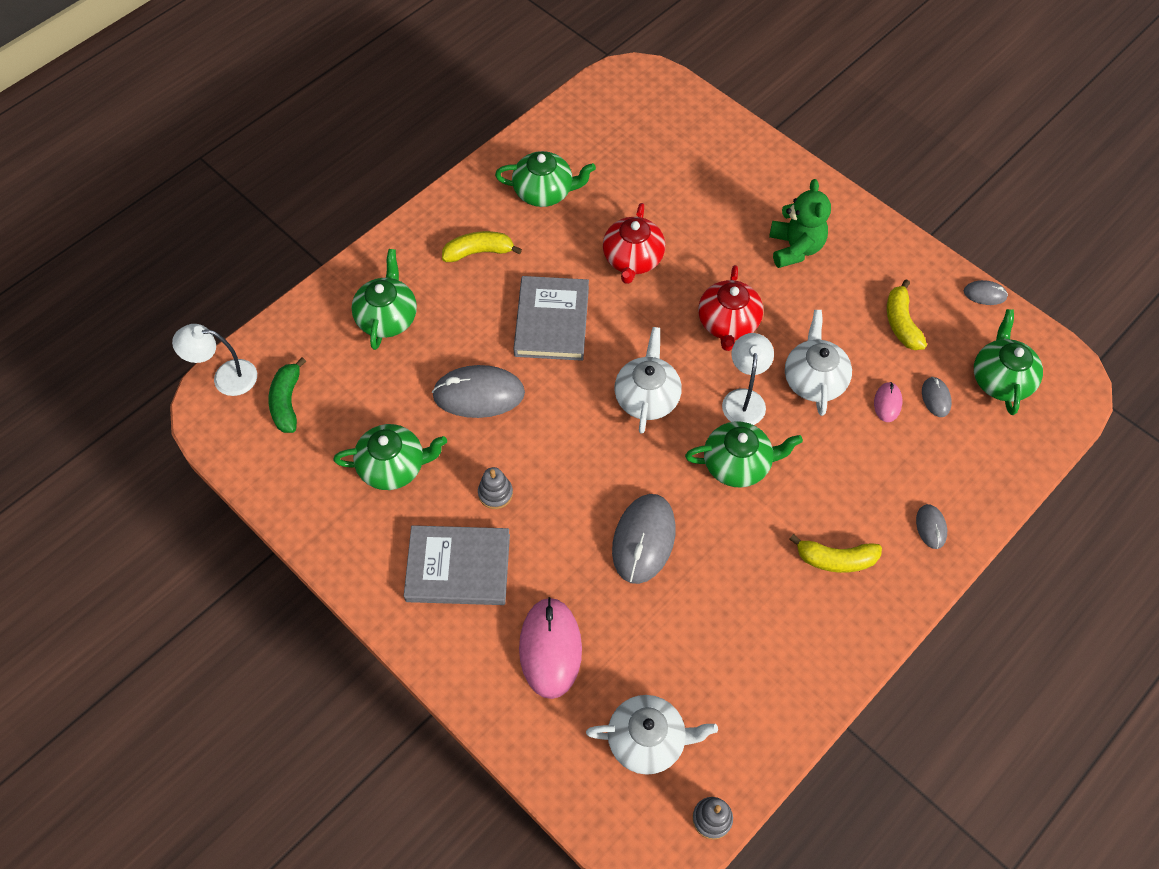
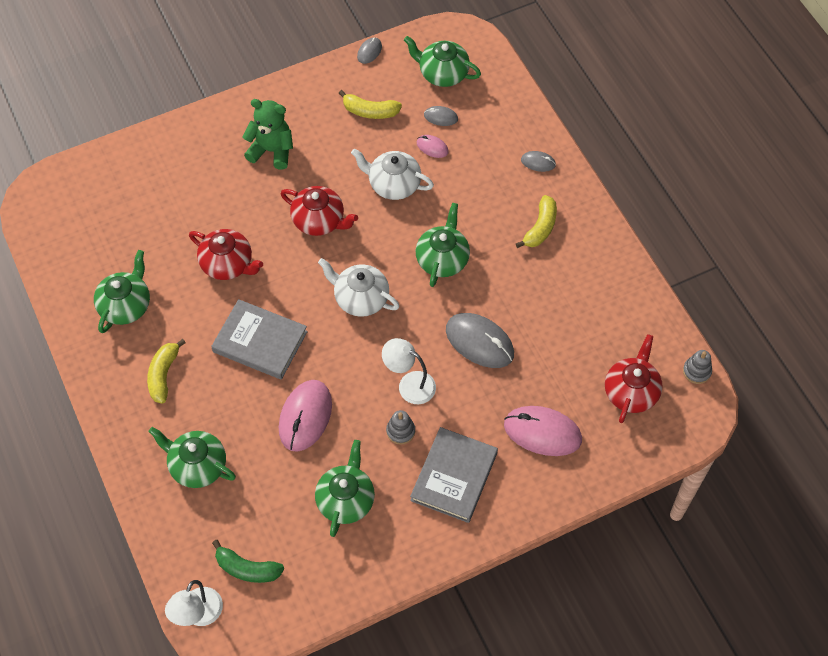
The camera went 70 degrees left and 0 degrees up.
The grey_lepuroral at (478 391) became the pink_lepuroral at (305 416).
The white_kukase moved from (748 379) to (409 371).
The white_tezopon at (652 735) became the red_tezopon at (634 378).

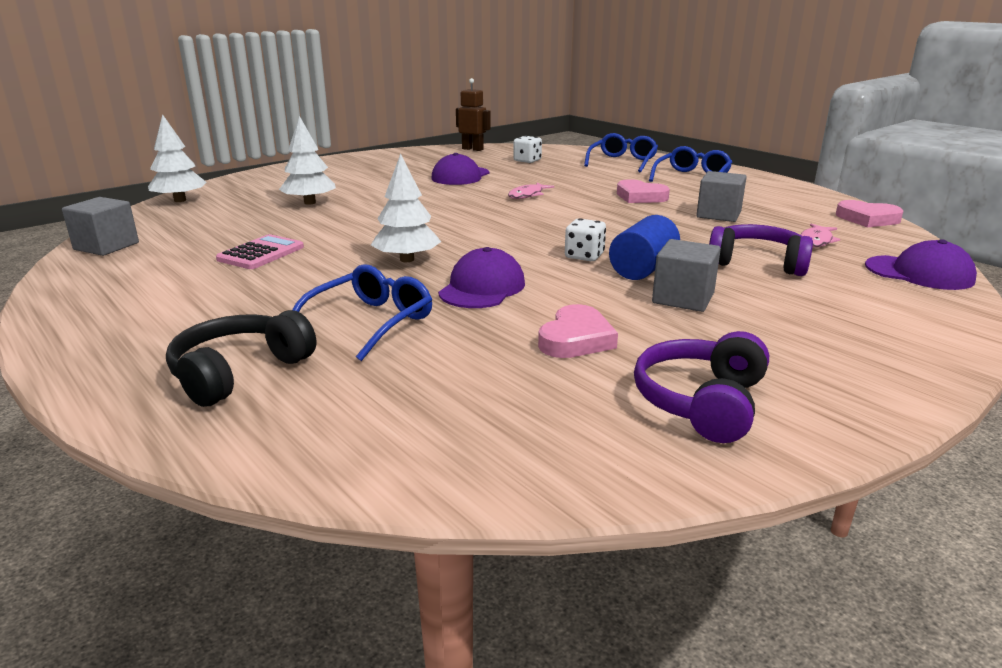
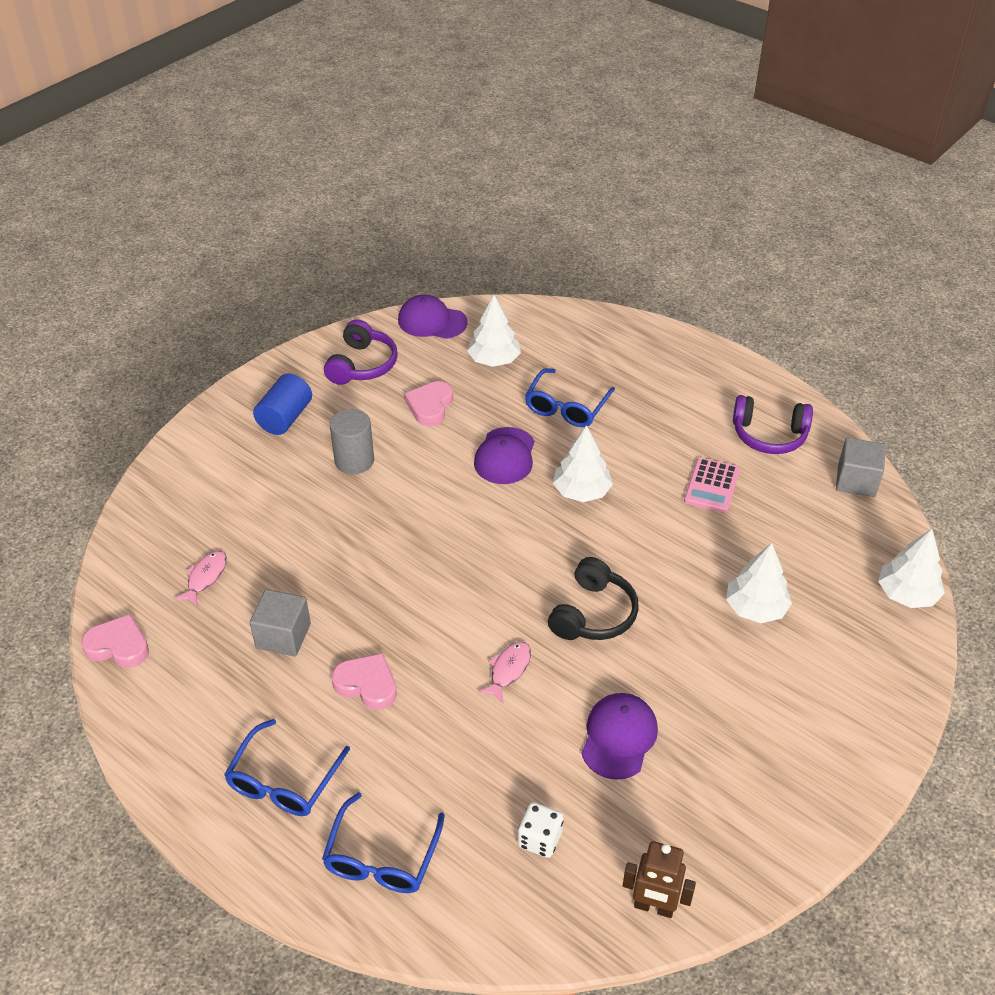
The camera went 170 degrees right and 20 degrees up.
The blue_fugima moved from (644 247) to (282 404).
The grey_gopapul at (686 275) was replaced by the grey_fugima at (352 441).
The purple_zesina moved from (921 264) to (433 317).
The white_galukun at (494 331) appeared.
The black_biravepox moved from (241 358) to (593 598).
The purple_biravepox moved from (761 250) to (773 424).
The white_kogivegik at (585 239) disappeared.

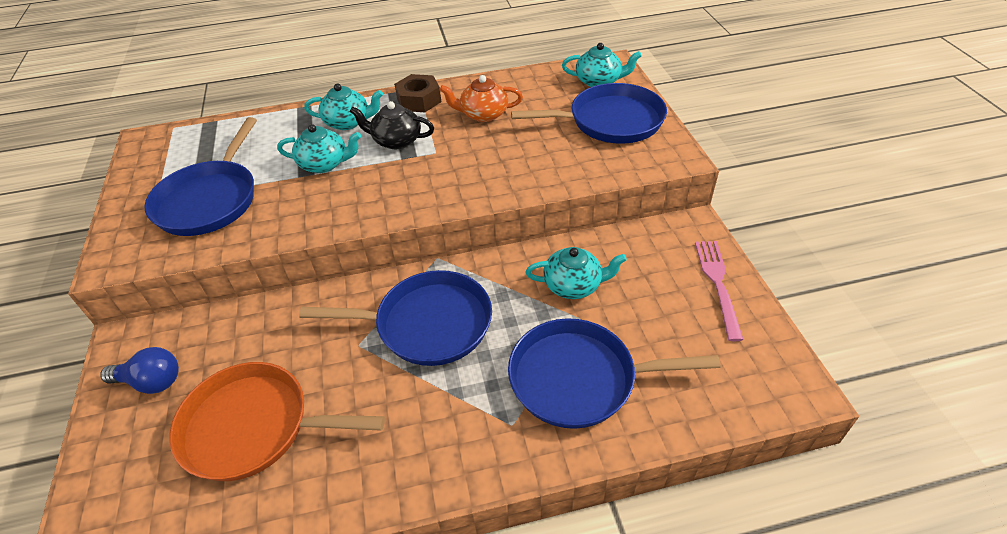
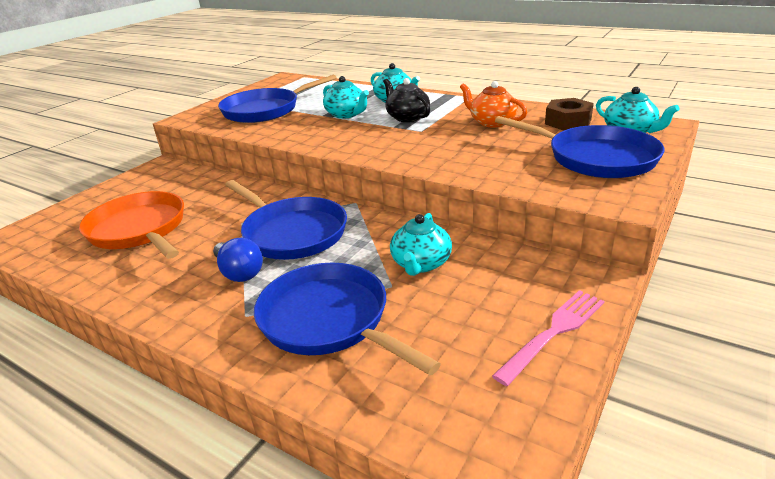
The camera went 45 degrees right and 15 degrees down.
The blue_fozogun moved from (139 370) to (238 260).
The turquoise_tezopon at (576 273) turned 60 degrees clockwise.
The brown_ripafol moved from (417 93) to (569 114).

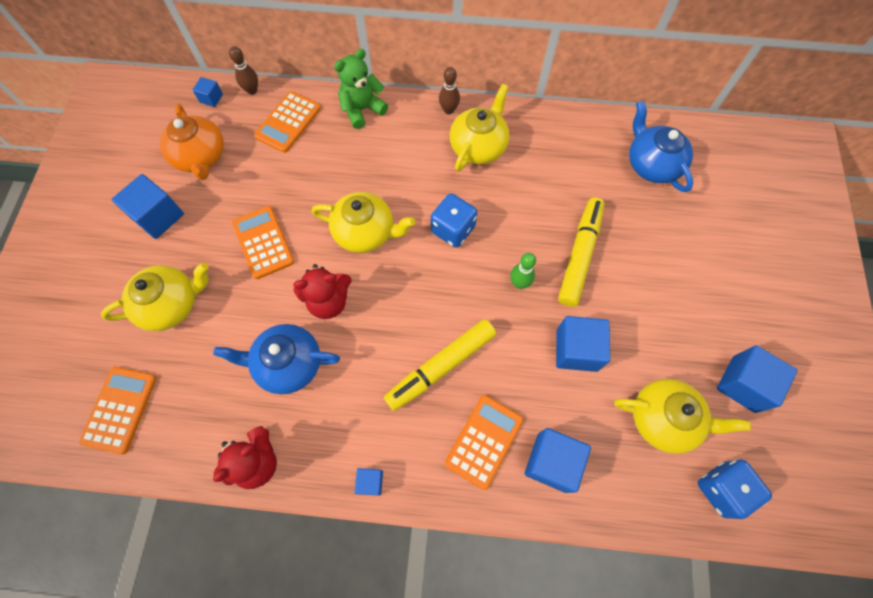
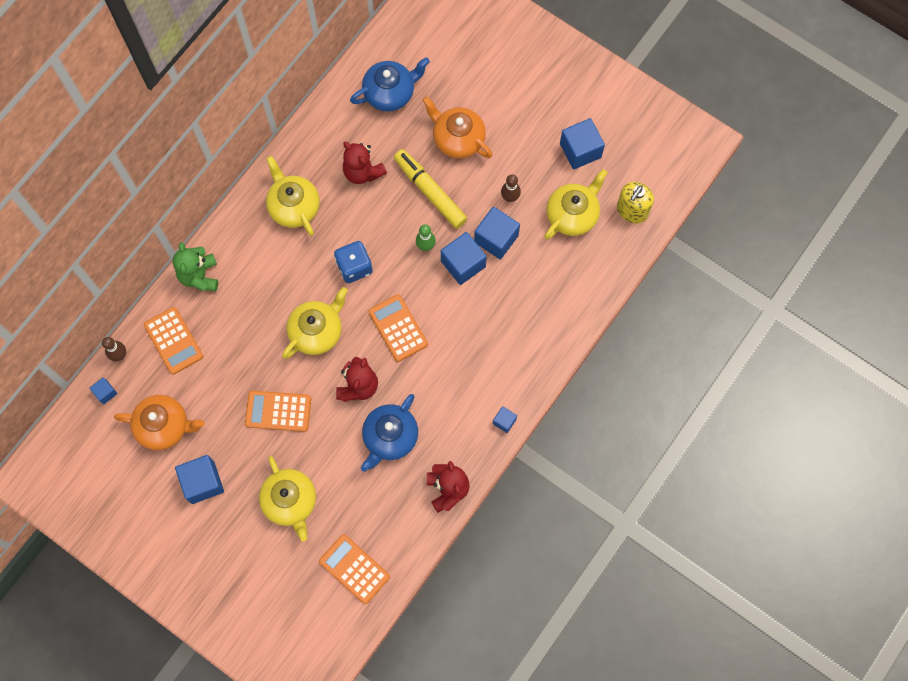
The camera went 60 degrees left and 5 degrees up.
The yellow_tezopon at (155 297) turned 150 degrees clockwise.
The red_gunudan at (365 163) appeared.
The blue_tezopon at (661 146) turned 150 degrees clockwise.
The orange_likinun moved from (483 442) to (398 328).
The orange_tezopon at (457 127) appeared.
The blue_gopapul moved from (557 460) to (464 258).
The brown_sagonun moved from (449 90) to (511 188).
The blue_kogivegik at (735 489) was replaced by the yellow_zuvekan at (635 202).
The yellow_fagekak at (440 365) disappeared.

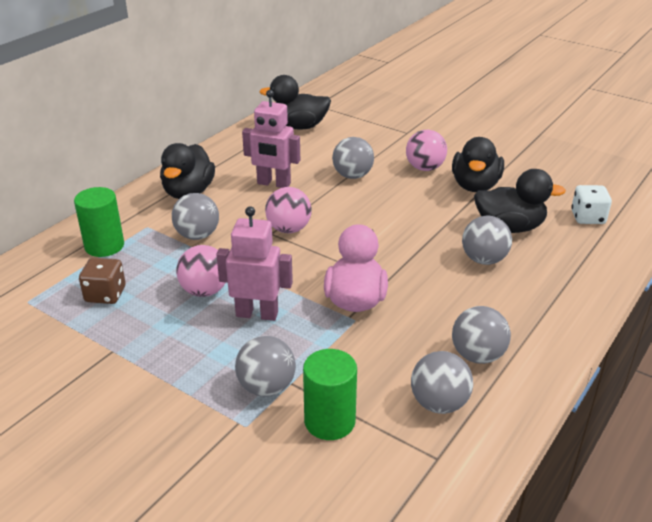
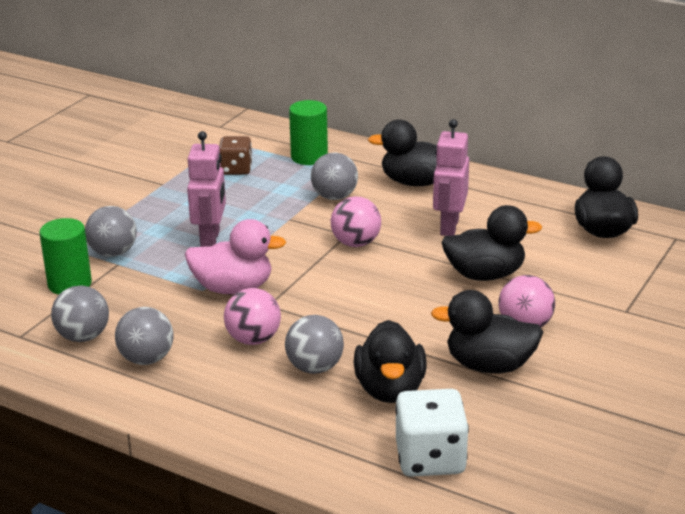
The camera went 85 degrees right and 5 degrees down.
The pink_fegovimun moved from (201 271) to (252 316).
The white_kogivegik at (591 204) changed to 1.50 times the size.
The grey_fegovimun at (353 158) was replaced by the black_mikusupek at (492 243).

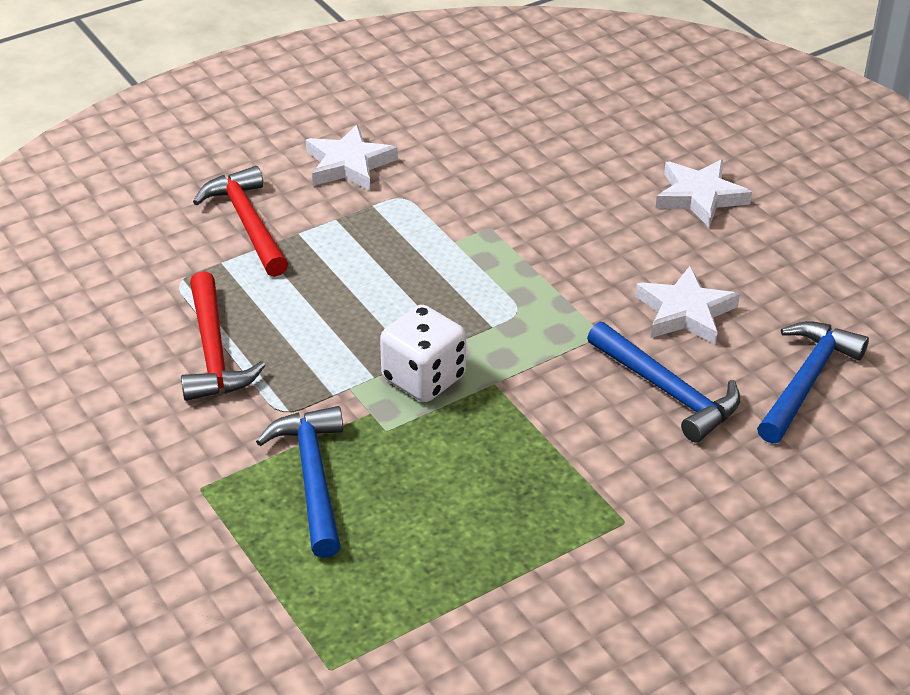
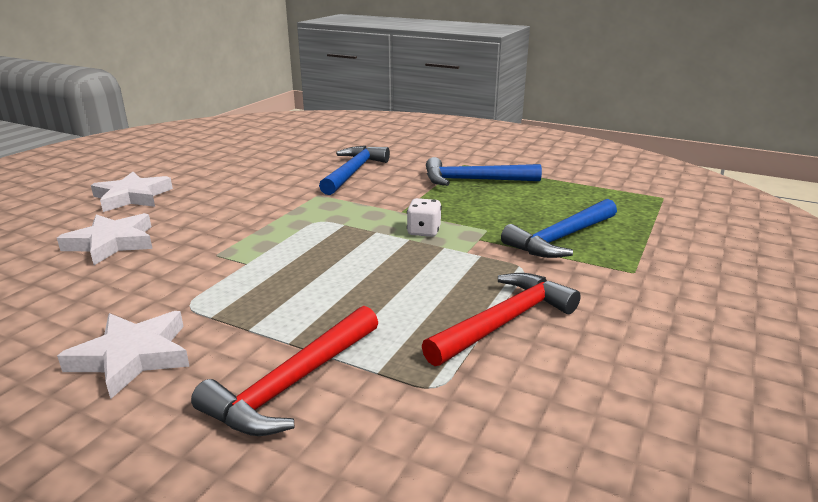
The camera went 120 degrees left and 15 degrees down.
The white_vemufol moved from (687 305) to (105 239).
The white_kogivegik at (423 353) changed to 0.58 times the size.
The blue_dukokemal moved from (813 382) to (484 171).

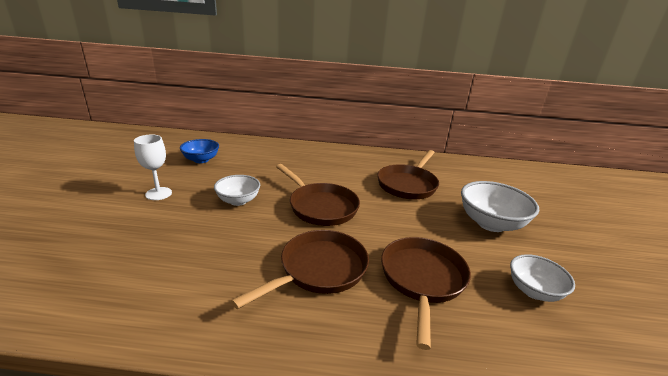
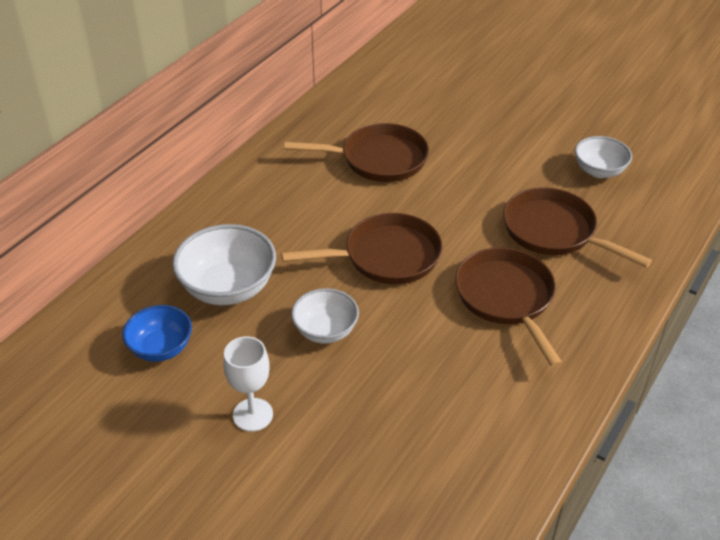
The camera went 60 degrees left and 15 degrees up.
The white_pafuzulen moved from (500 206) to (224 264).
The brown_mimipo at (408 174) turned 60 degrees counterclockwise.

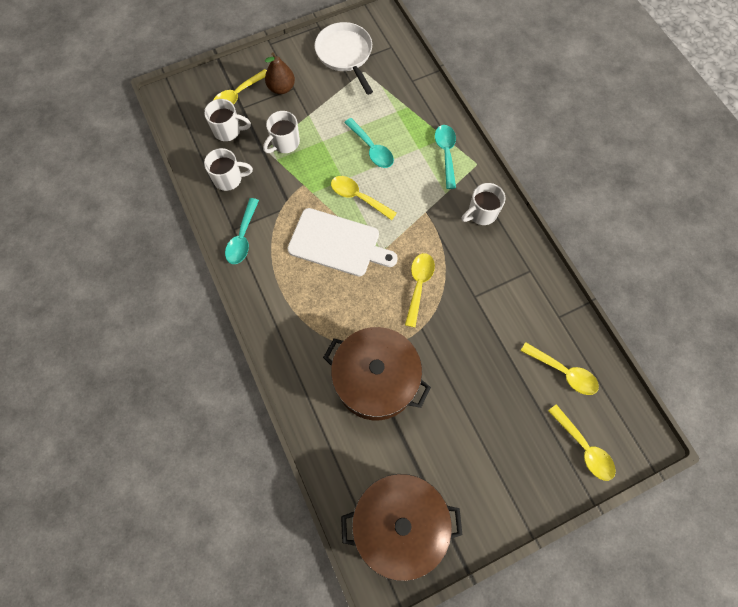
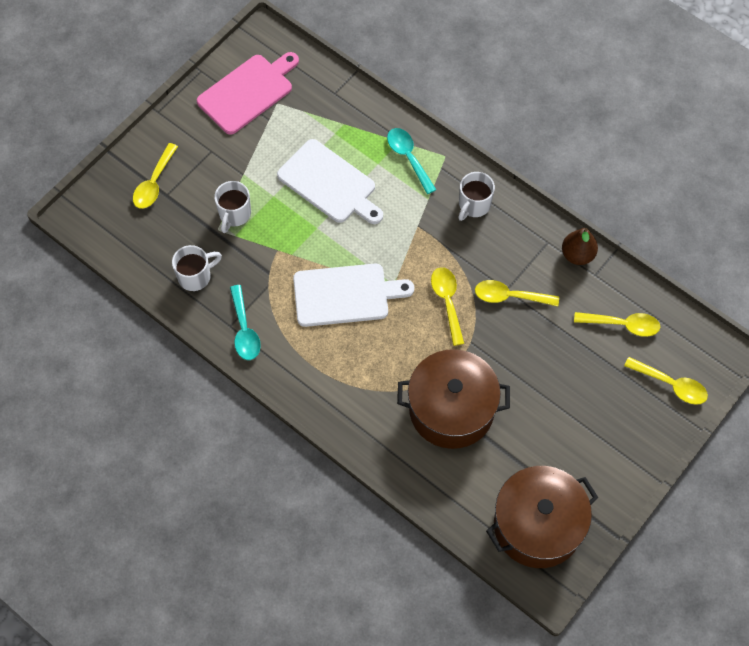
The camera went 25 degrees left and 5 degrees down.
The white_mimipo at (344 58) was replaced by the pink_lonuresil at (248 93).
The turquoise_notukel at (369 143) was replaced by the white_lonuresil at (330 181).
The yellow_notukel moved from (364 198) to (517 293).
The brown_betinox moved from (280 73) to (580 246).
The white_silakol at (227 120) disappeared.

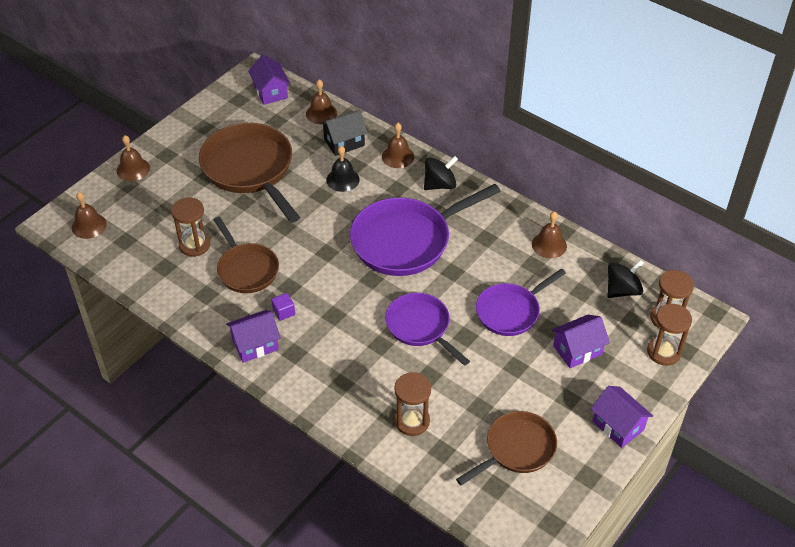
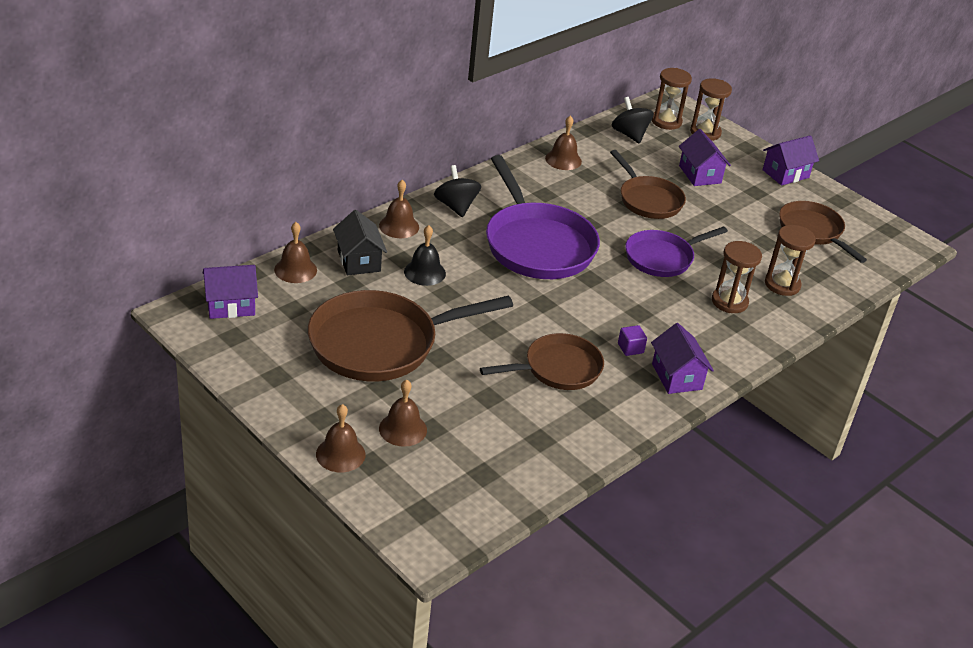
The camera went 85 degrees left and 10 degrees down.
The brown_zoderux moved from (89 215) to (403 413).
The purple_mimipo at (521 302) became the brown_mimipo at (648 184).
The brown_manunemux moved from (190 227) to (737 277).

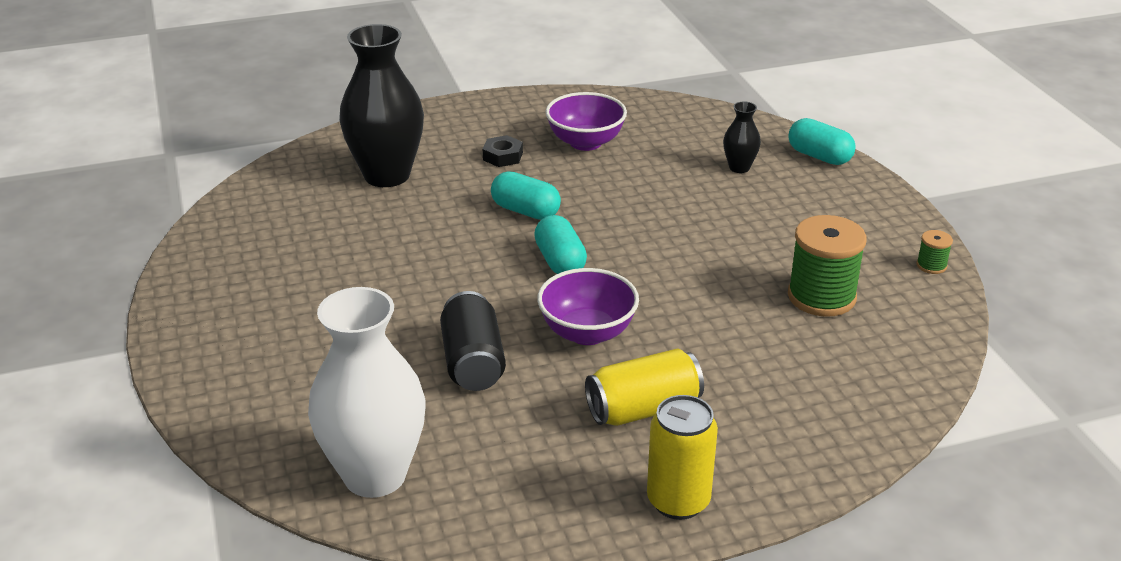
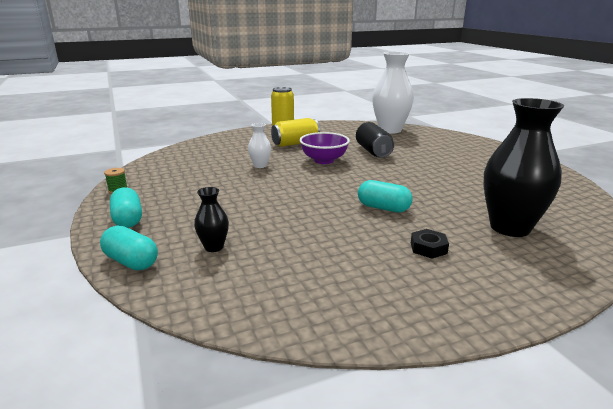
The camera went 175 degrees right and 10 degrees down.
The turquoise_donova moved from (560 244) to (126 207).
The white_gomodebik at (259 145) appeared.
The purple_pafuzulen at (586 121) disappeared.
The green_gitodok at (827 266) disappeared.

